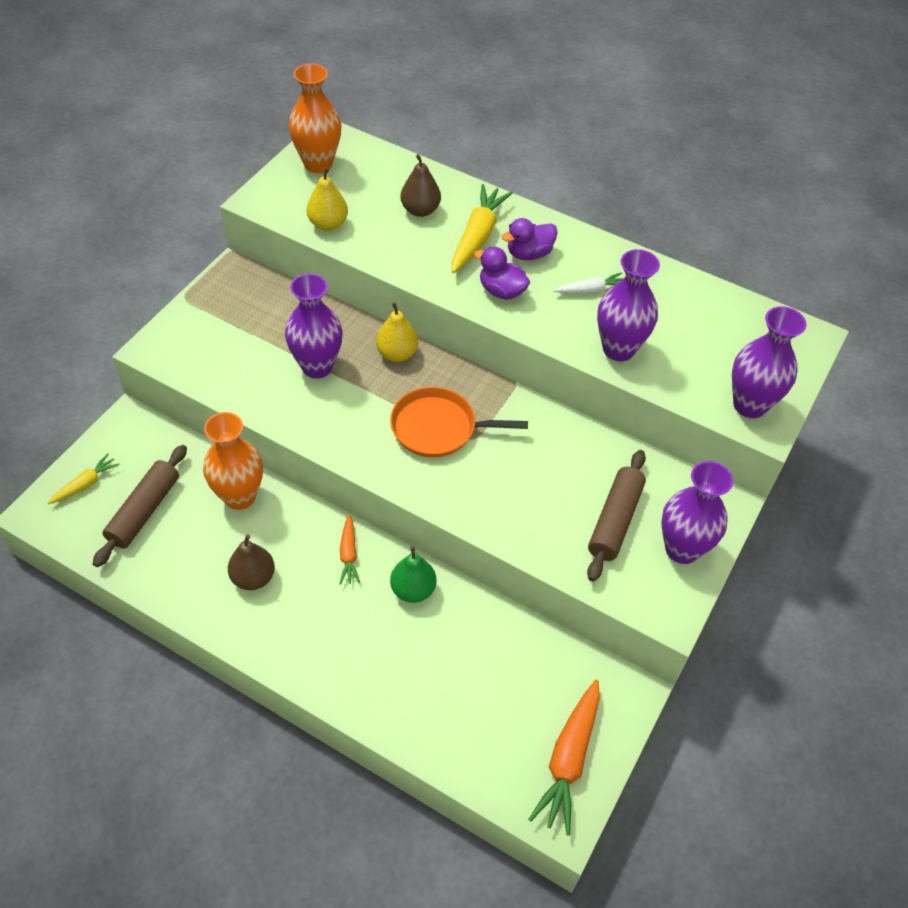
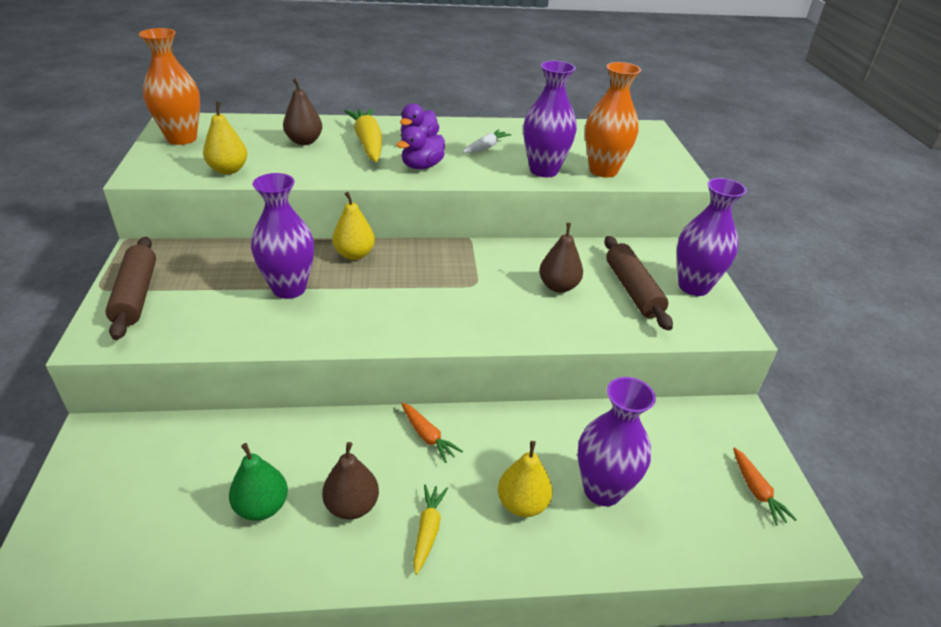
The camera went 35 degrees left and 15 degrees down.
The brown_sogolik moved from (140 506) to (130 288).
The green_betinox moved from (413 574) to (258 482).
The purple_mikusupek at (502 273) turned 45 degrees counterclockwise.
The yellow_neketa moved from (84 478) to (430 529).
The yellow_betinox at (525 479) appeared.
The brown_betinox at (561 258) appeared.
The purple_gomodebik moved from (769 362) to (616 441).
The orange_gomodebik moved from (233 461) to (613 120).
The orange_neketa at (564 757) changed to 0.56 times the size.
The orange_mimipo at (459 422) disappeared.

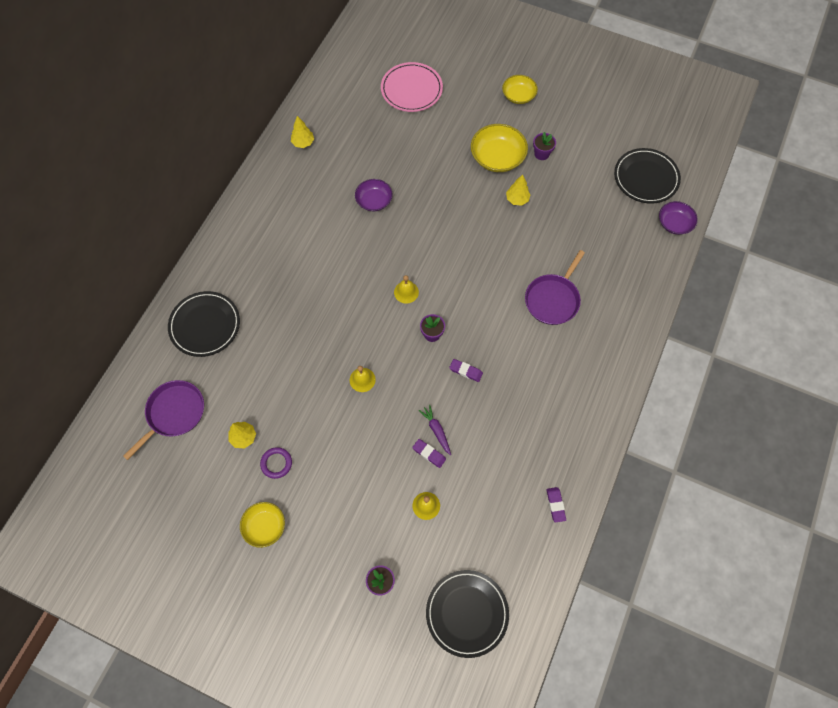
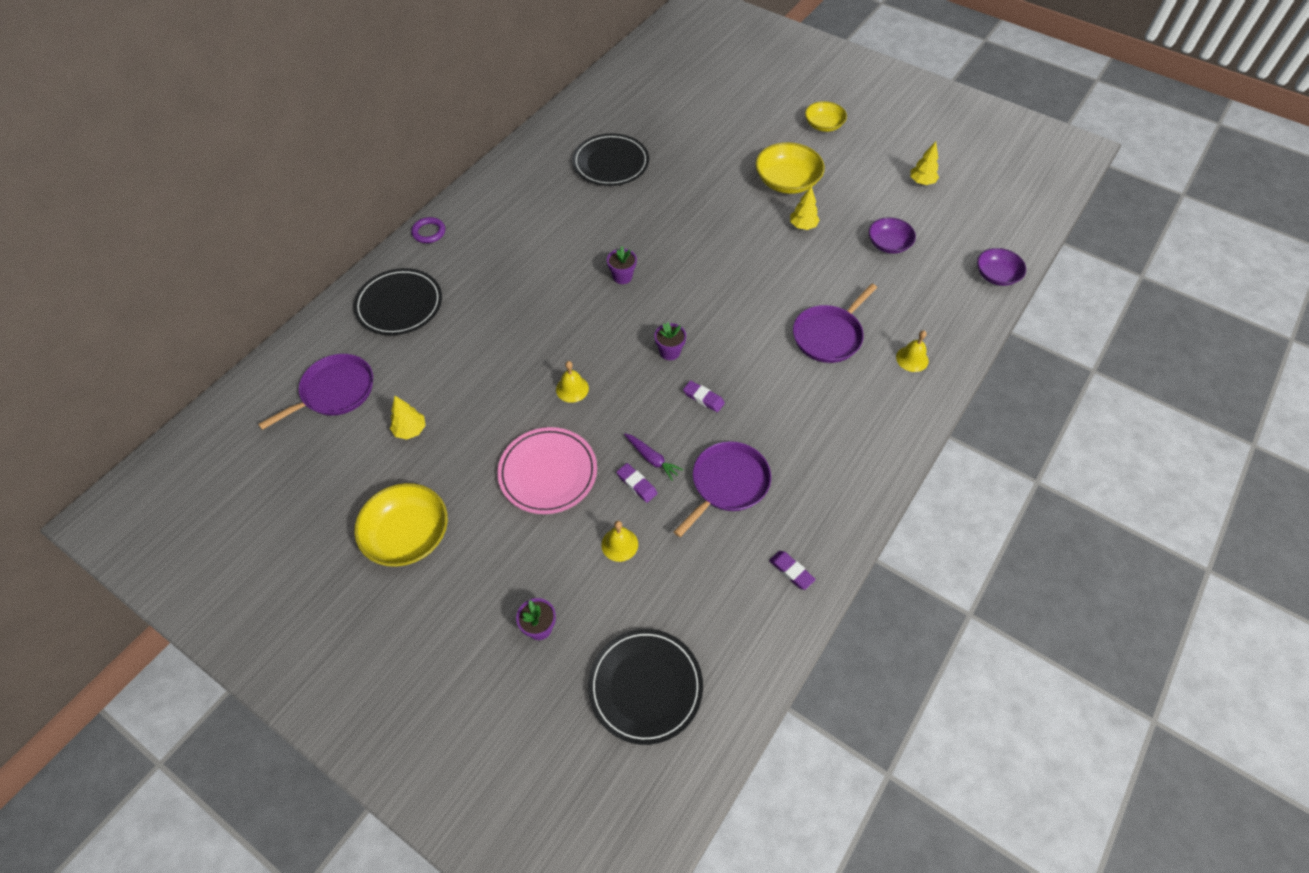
The camera went 10 degrees right and 10 degrees down.
The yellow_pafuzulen at (262 525) changed to 1.55 times the size.
The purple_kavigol moved from (276 463) to (428 230).
The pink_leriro moved from (412 87) to (547 470).
The black_leriro moved from (647 176) to (610 159).
The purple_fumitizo moved from (544 146) to (622 265).
The purple_neketa at (435 430) turned 150 degrees clockwise.
The purple_mimipo at (722 489) appeared.
The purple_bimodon at (556 504) turned 45 degrees counterclockwise.
The purple_pafuzulen moved from (374 195) to (892 235).
The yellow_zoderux moved from (406 289) to (912 351).
The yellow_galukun moved from (302 132) to (924 163).

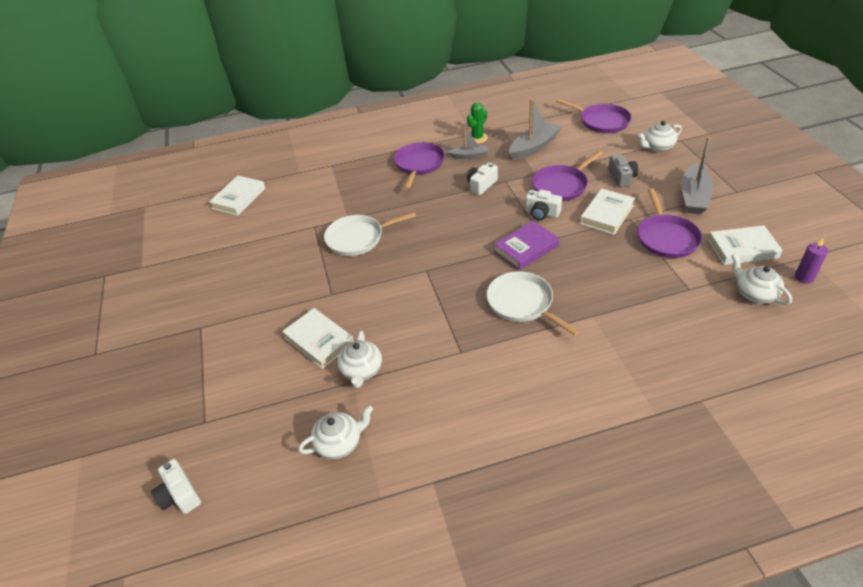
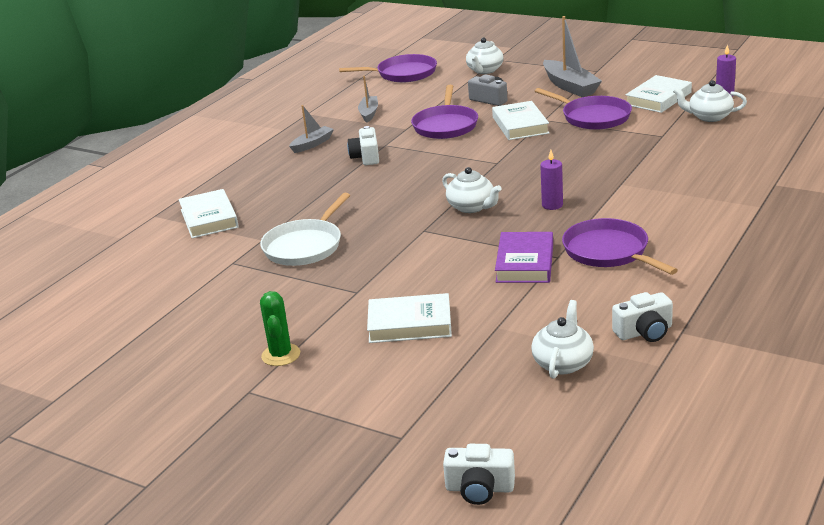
The camera went 45 degrees left and 15 degrees down.
The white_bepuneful moved from (237 196) to (208 213).
The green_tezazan moved from (477 123) to (280 328).
The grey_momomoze at (535 129) changed to 0.59 times the size.
The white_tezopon moved from (359 359) to (472 190).
The purple_bepuneful moved from (526 245) to (524 257).
The white_mimipo at (532 303) was replaced by the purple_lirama at (551 180).
The purple_mimipo moved from (419 166) to (620 246).
The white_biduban moved from (543 205) to (642 317).

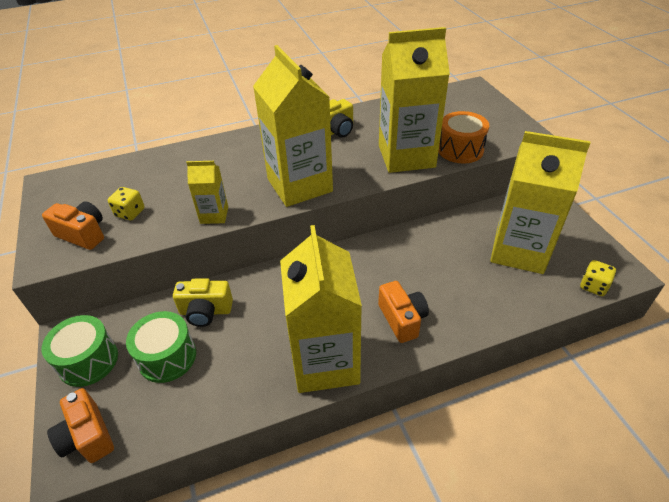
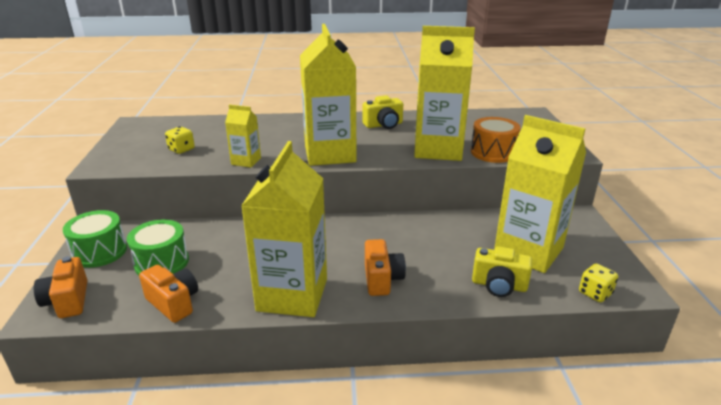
The camera went 15 degrees right and 15 degrees down.
The orange_biduban moved from (73 225) to (168 294).
The yellow_biduban moved from (203 302) to (502 271).

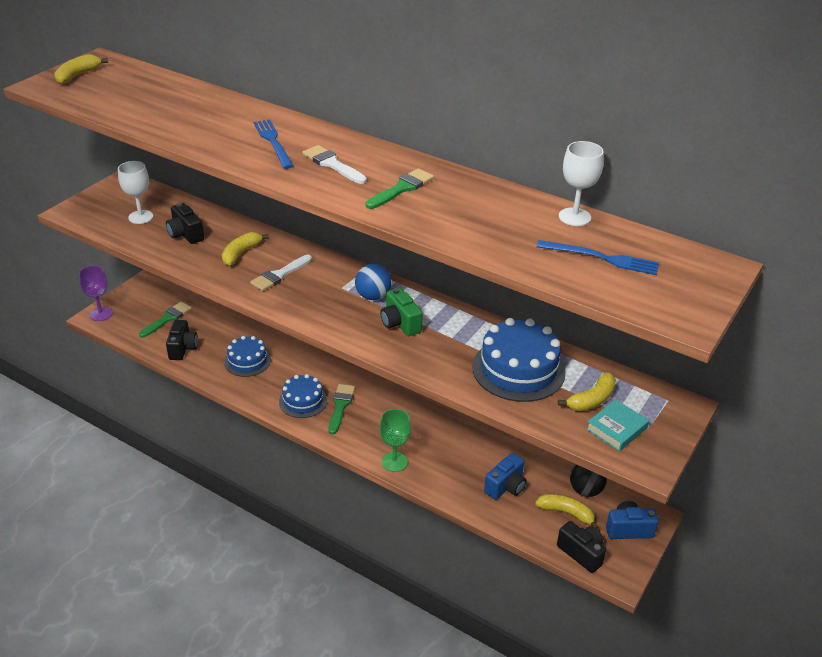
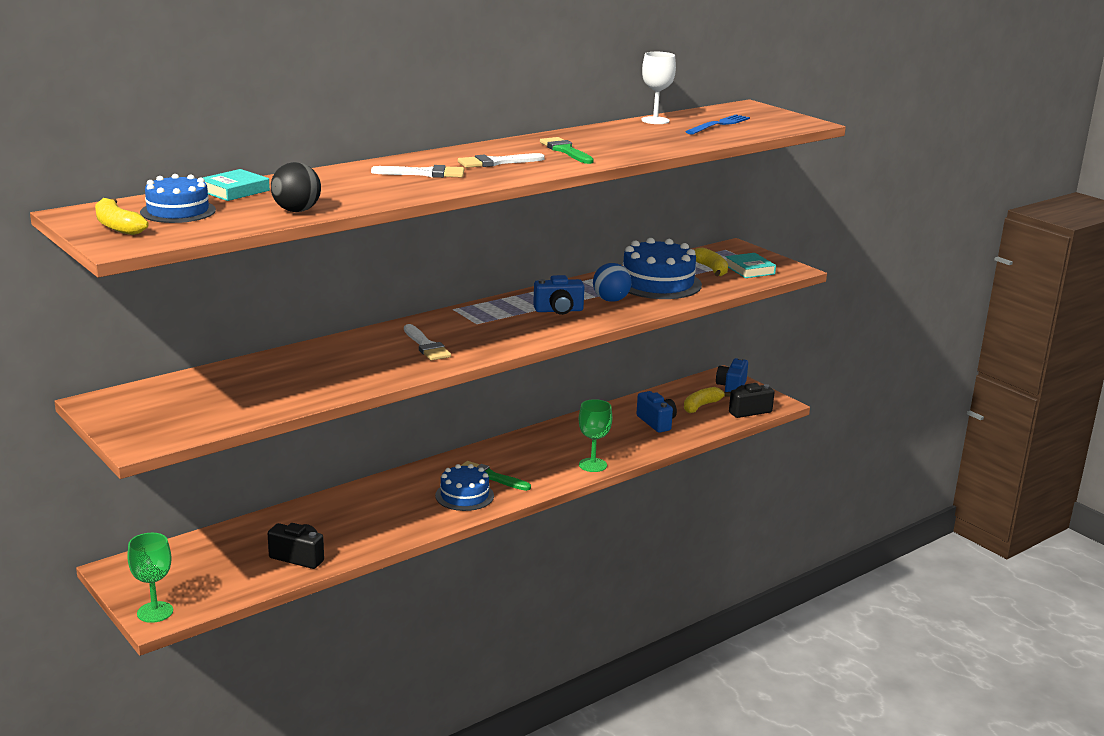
The camera went 70 degrees left and 15 degrees down.
The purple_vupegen at (95 293) became the green_vupegen at (150 578).
The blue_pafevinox moved from (247 356) to (178 198).
The turquoise_bepuneful at (236 185) appeared.
The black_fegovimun moved from (588 480) to (296 187).
The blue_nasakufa at (273 144) was replaced by the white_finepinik at (417 171).
The green_biduban at (401 312) became the blue_biduban at (558 295).
The blue_fegovimun moved from (373 282) to (612 282).
The white_vupegen at (135 192) disappeared.
The green_finepinik at (165 320) disappeared.
The black_biduban at (185 223) disappeared.
The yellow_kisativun at (245 249) disappeared.

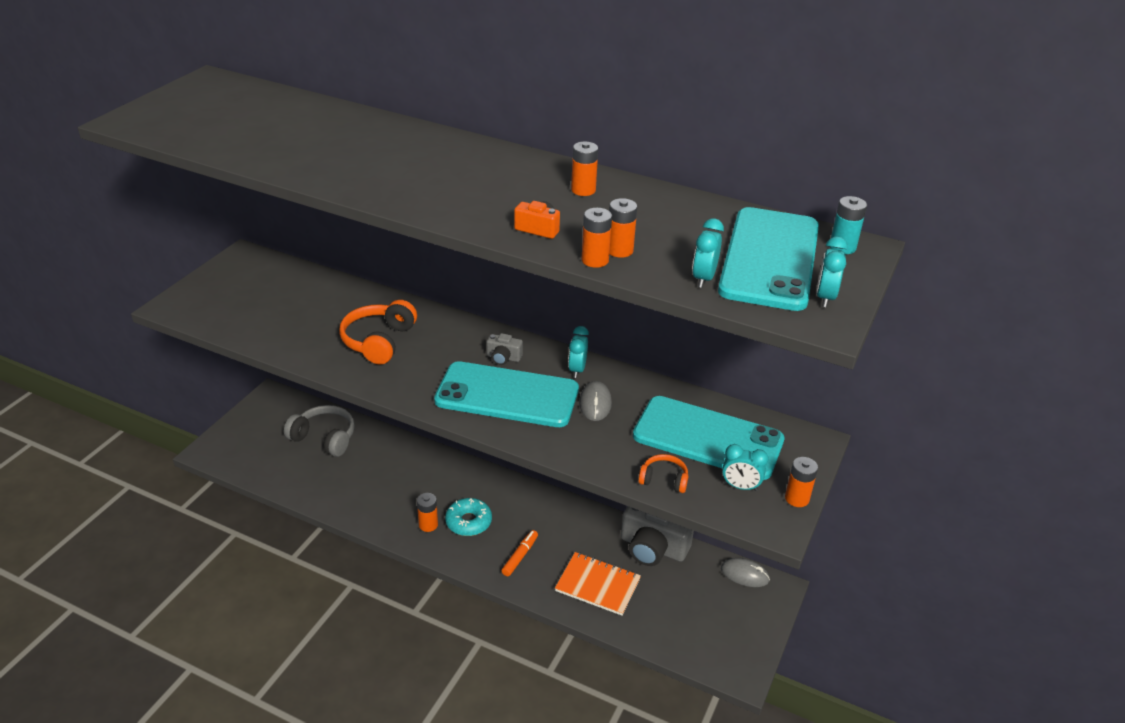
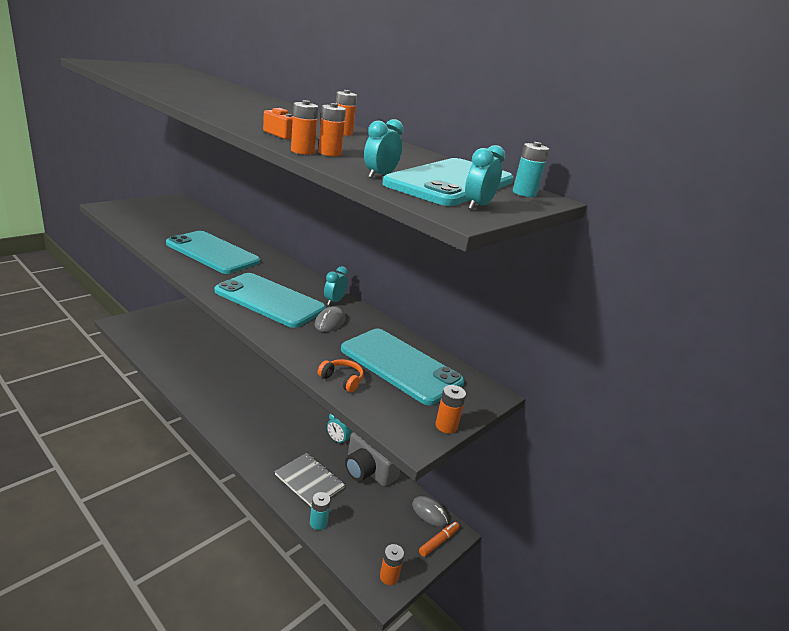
The camera went 15 degrees right and 10 degrees down.
The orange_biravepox at (378 332) was replaced by the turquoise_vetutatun at (213 252).
The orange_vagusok at (598 583) became the grey_vagusok at (310 479).
The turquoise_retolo at (320 511) appeared.
The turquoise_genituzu moved from (745 467) to (339 429).
The orange_retolo moved from (427 512) to (392 564).
The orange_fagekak moved from (519 553) to (439 539).
The grey_biravepox at (319 431) disappeared.
The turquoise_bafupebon at (468 517) disappeared.
The grey_biduban at (505 349) disappeared.

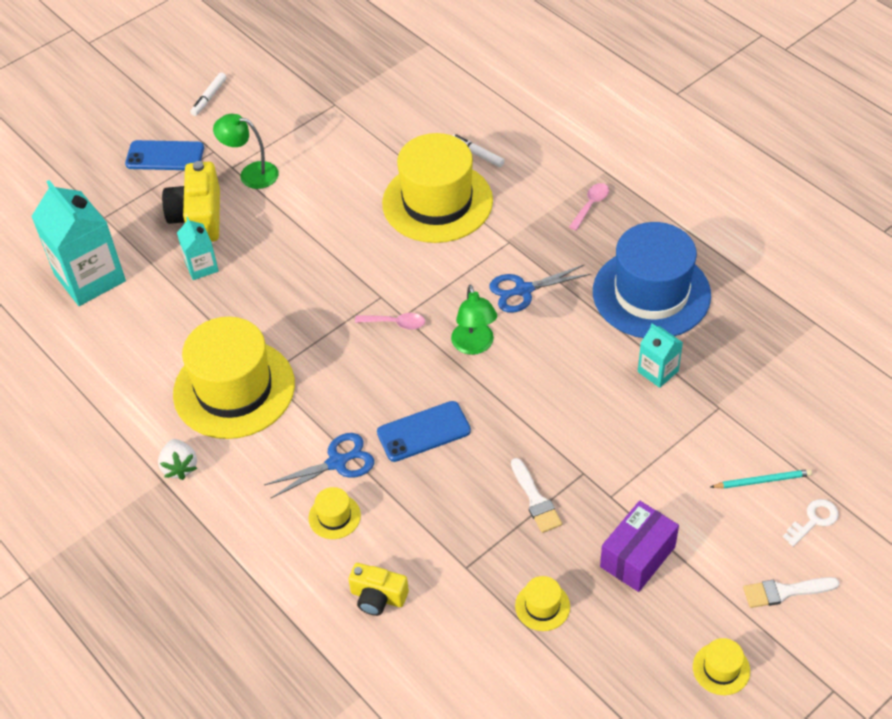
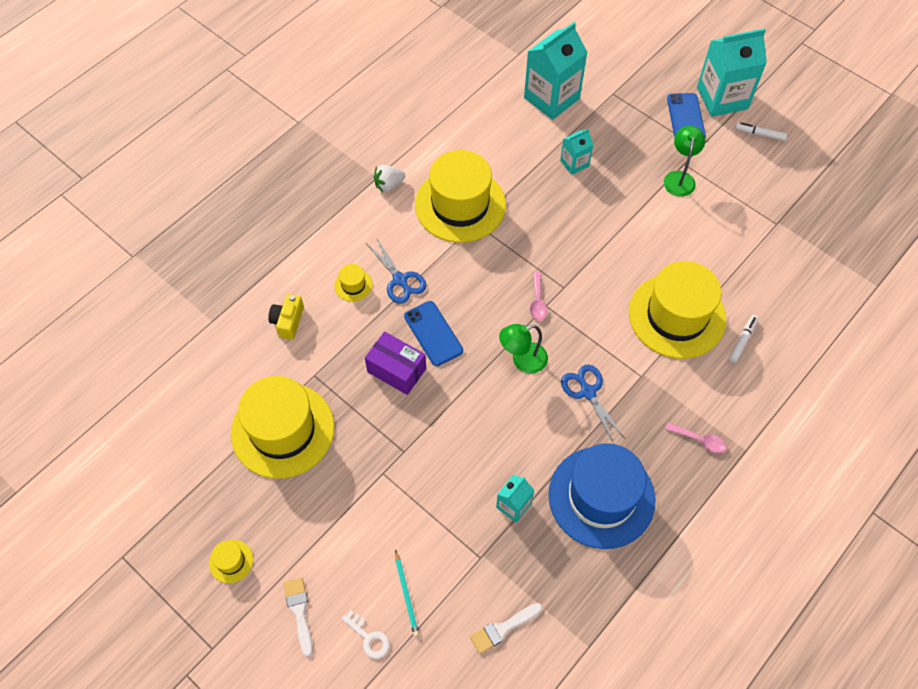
The camera went 80 degrees right and 10 degrees up.
The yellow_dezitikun at (542 603) changed to 2.50 times the size.
The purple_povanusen moved from (639 546) to (395 363).
The white_finepinik moved from (536 495) to (506 628).
The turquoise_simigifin at (732 72) appeared.
The yellow_biduban at (191 201) disappeared.

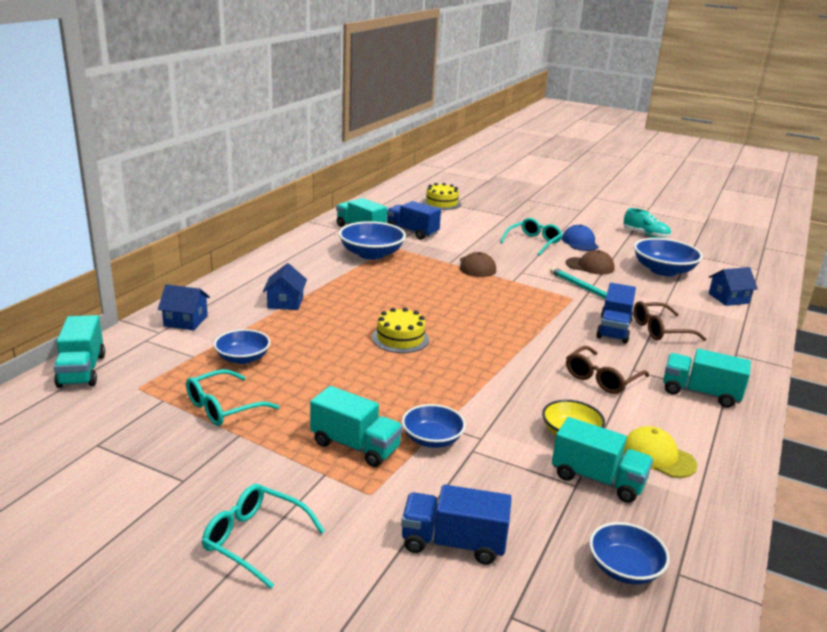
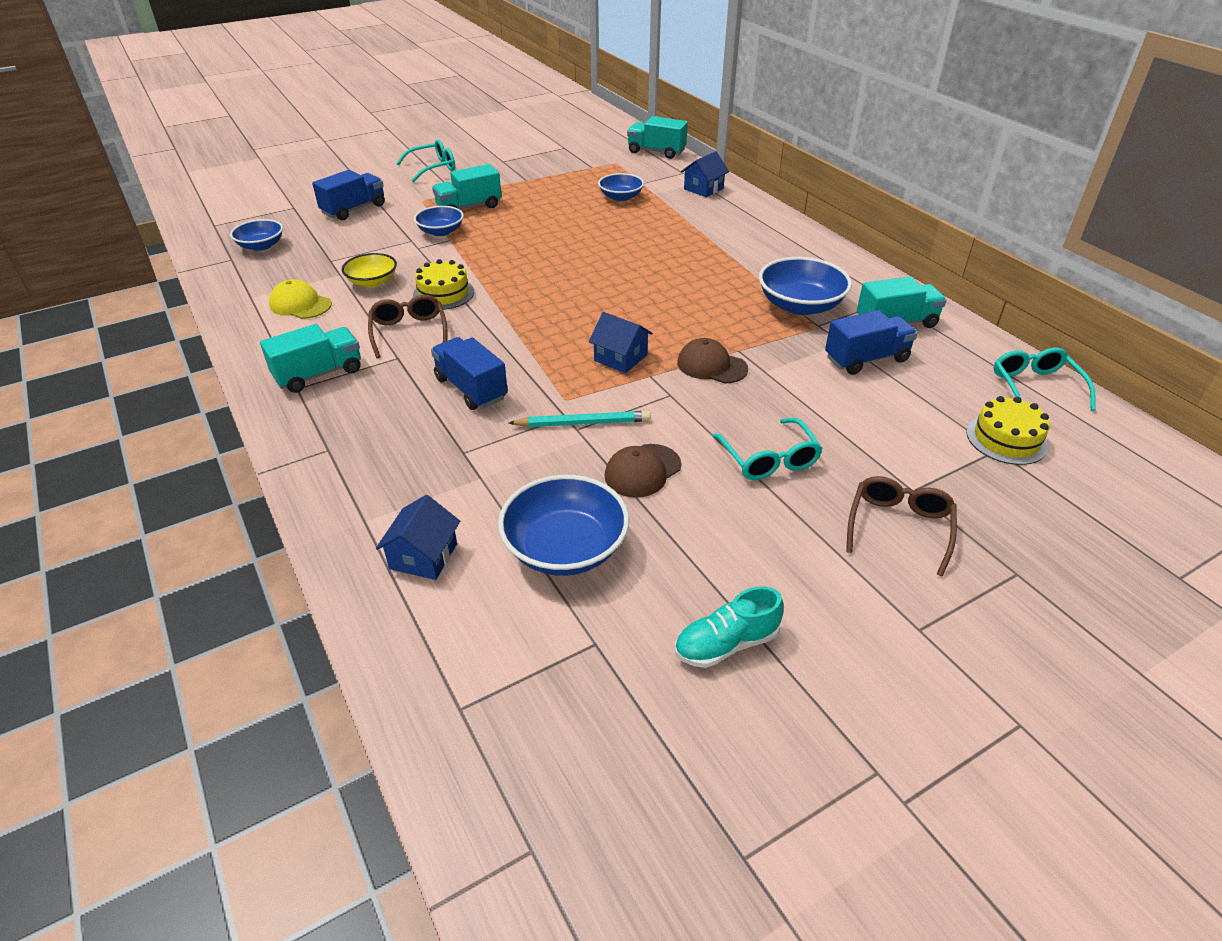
The camera went 125 degrees right and 15 degrees up.
The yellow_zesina at (660 452) turned 135 degrees counterclockwise.
The yellow_pafevinox moved from (400 330) to (443 284).
The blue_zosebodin moved from (285 286) to (621 342).
The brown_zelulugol moved from (670 321) to (901 526).
The turquoise_zelulugol moved from (232 397) to (1045 379).
The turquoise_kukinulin at (603 460) disappeared.
The blue_zesina at (580 237) disappeared.

